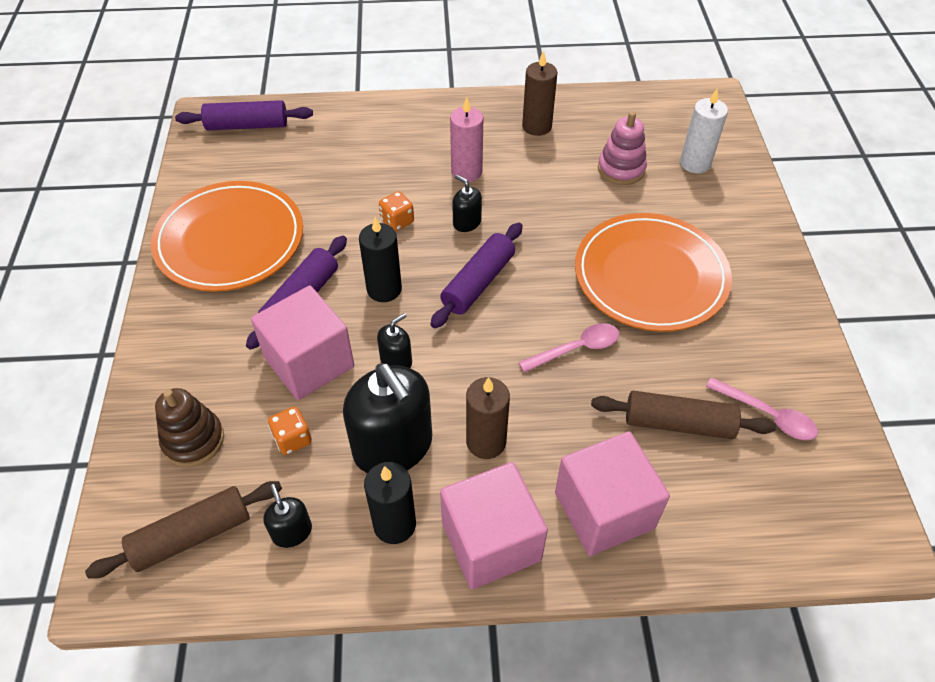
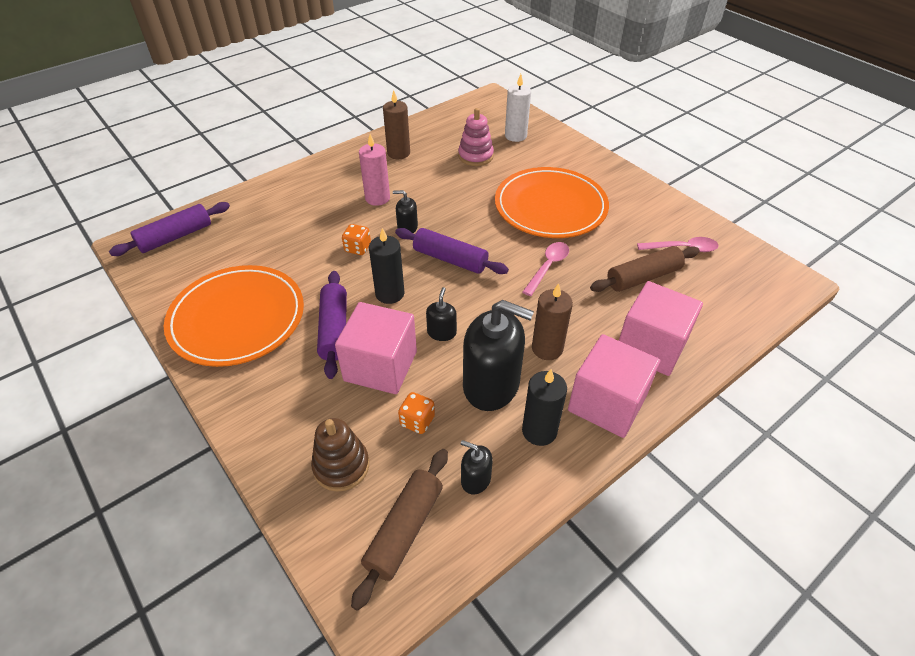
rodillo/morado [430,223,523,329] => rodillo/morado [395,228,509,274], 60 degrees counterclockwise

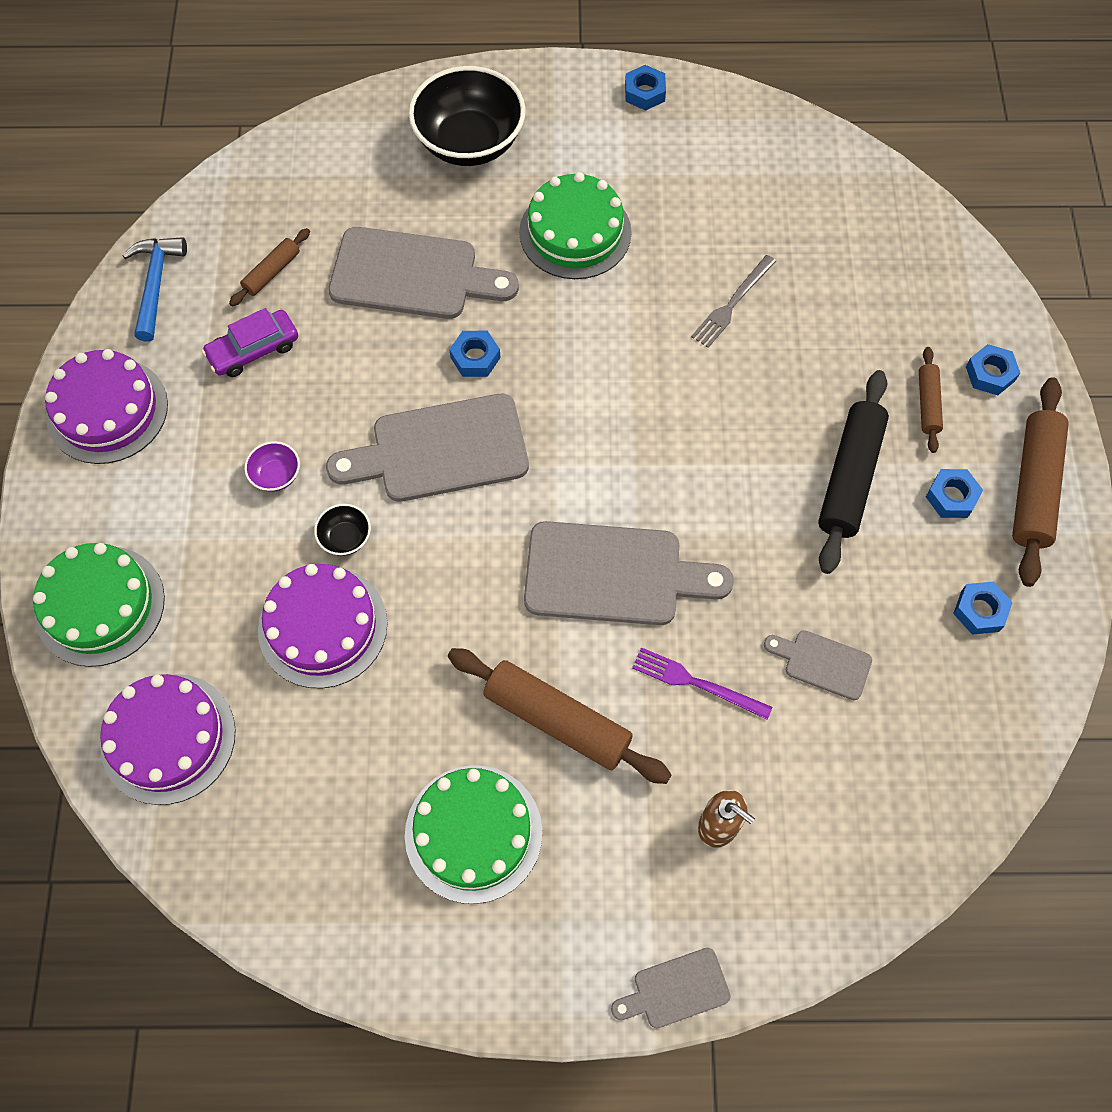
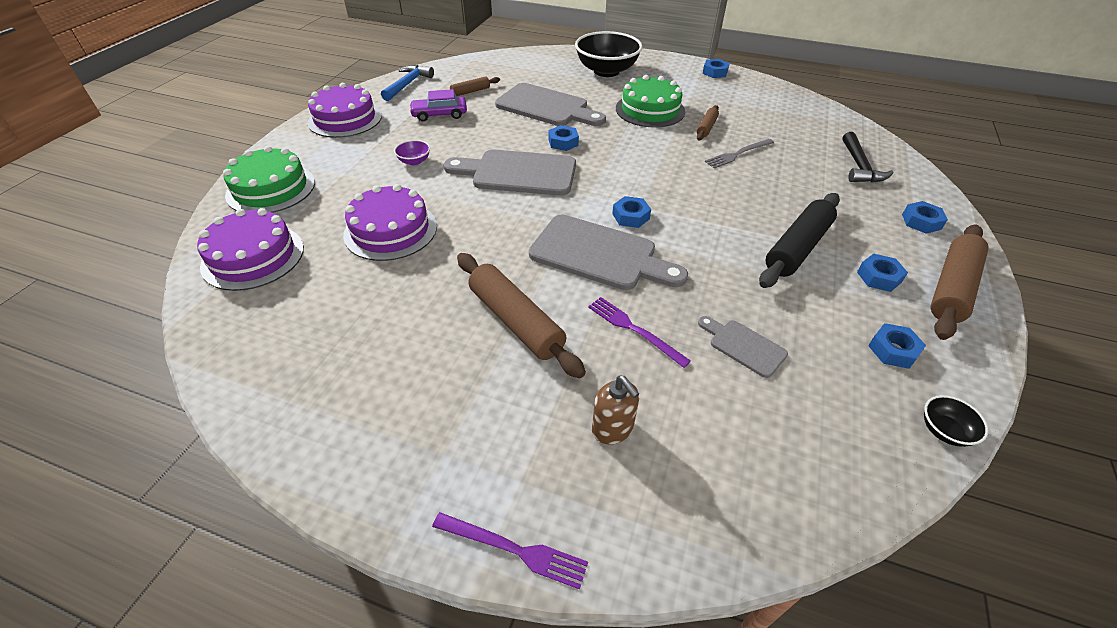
rodillo/marrón [919,347,943,453] => rodillo/marrón [697,105,719,140], relocated
cuenco/negro [314,504,371,556] => cuenco/negro [924,395,988,447], relocated
tarta/verde [405,765,542,904] => nothing
tabla de cortar/gris [611,948,731,1028] => tenedor/morado [432,512,588,590]
nothing => martillo/negro [843,132,893,183]
nothing => tuerca/azul [612,196,651,228]

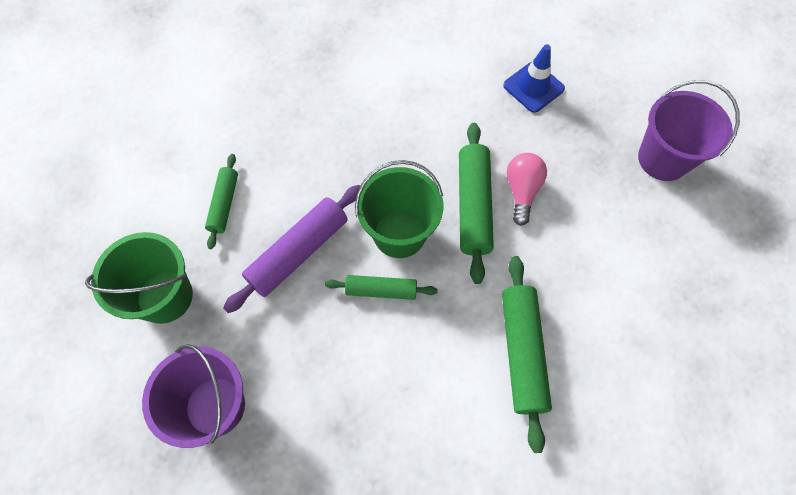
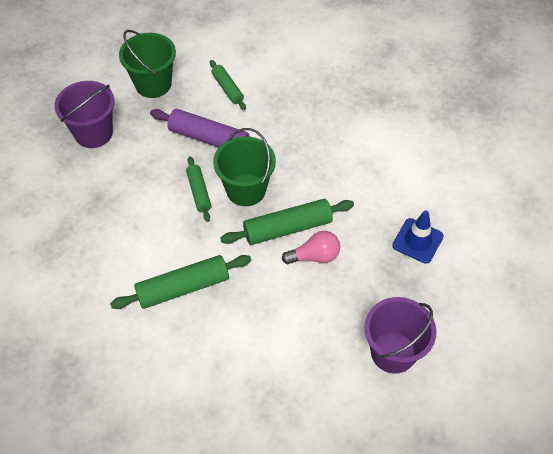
rodillo/verde [205,154,238,249] => rodillo/verde [210,60,246,110], 75 degrees clockwise

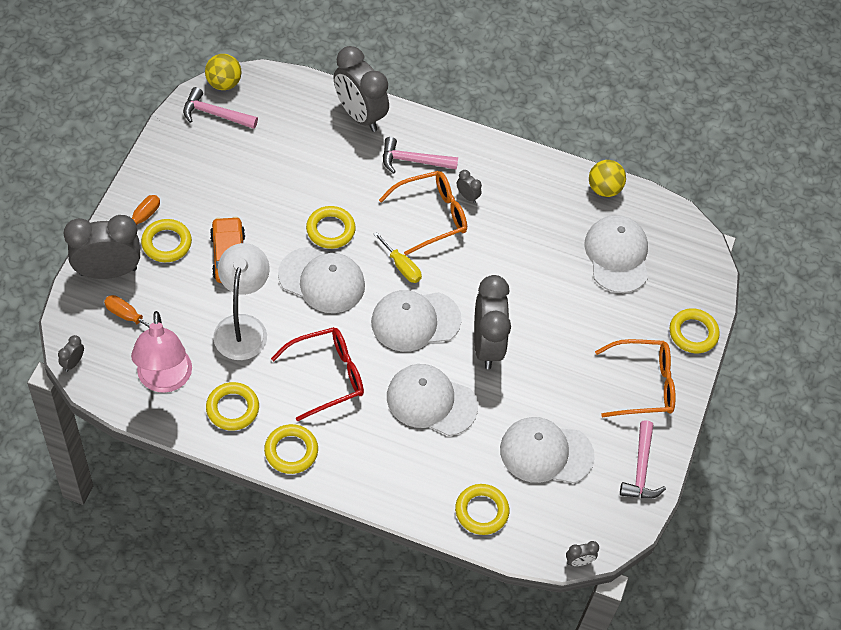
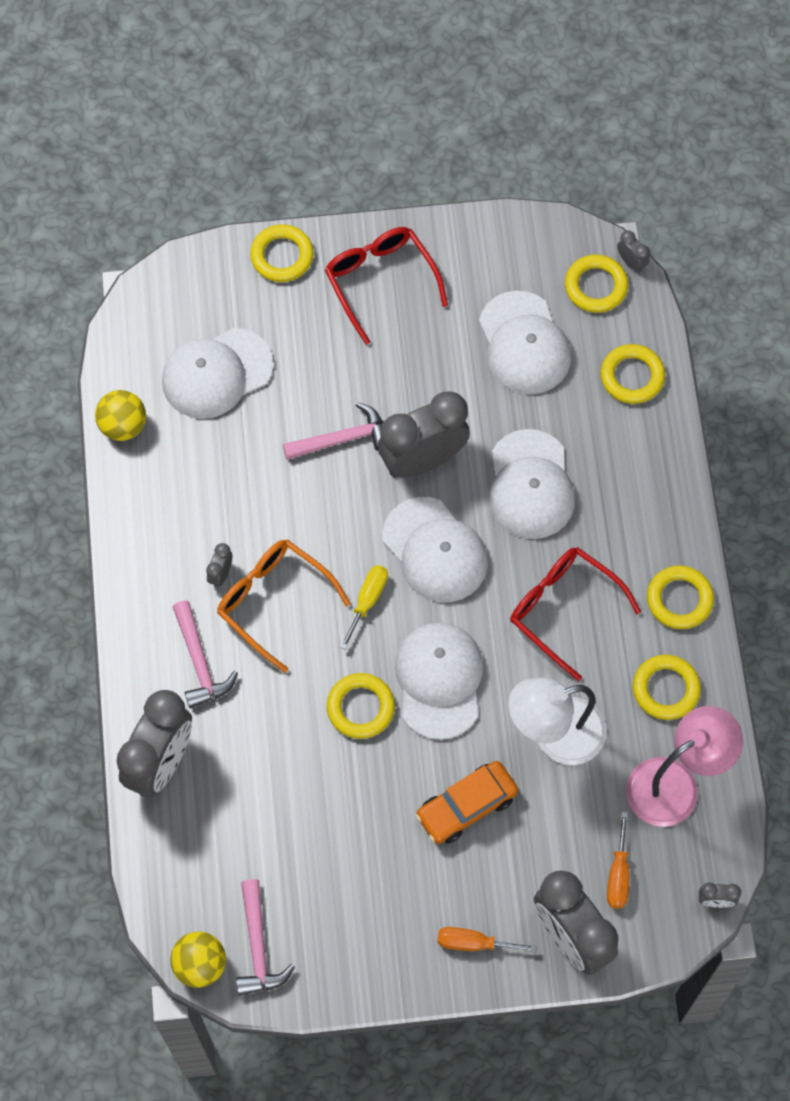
anillo/amarillo [141,219,192,262] => anillo/amarillo [565,254,628,313], relocated
gafas/naranja [595,339,676,417] => gafas/rojo [325,227,448,345]
martillo/rosa [620,420,666,499] => martillo/rosa [283,402,383,460], relocated

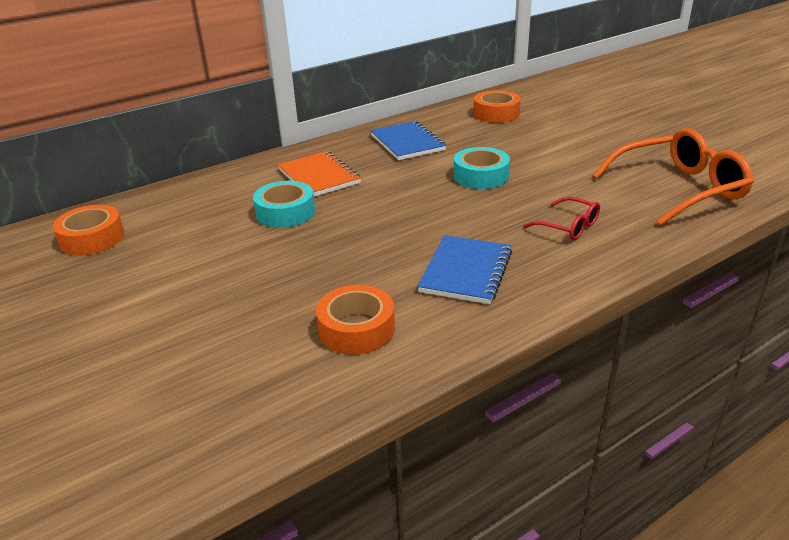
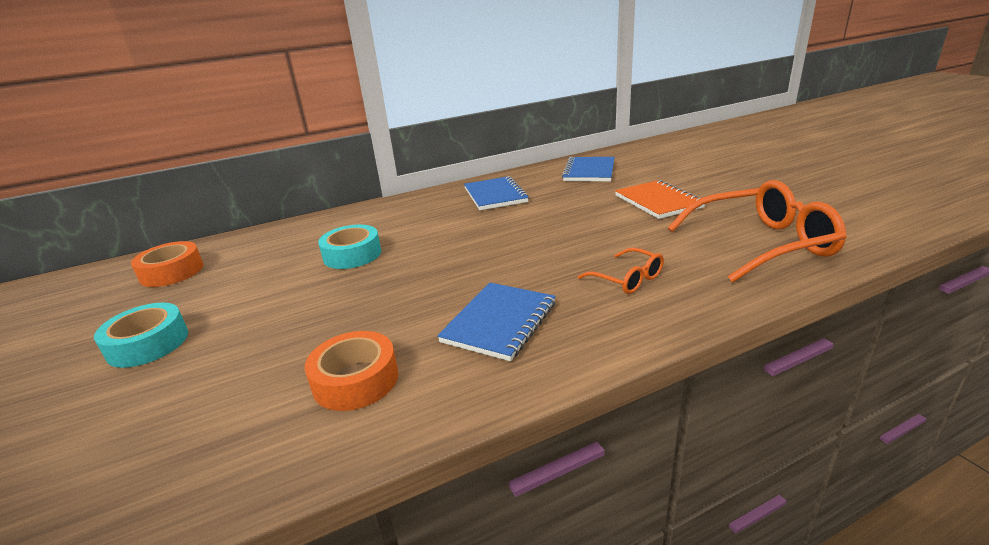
cinta adhesiva/naranja [473,90,521,123] => cuaderno/azul [562,157,615,181]
cinta adhesiva/turquesa [454,147,510,189] => cinta adhesiva/turquesa [94,303,188,368], relocated
cuaderno/naranja [278,151,361,197] => cuaderno/naranja [615,180,705,219], relocated
gafas/rojo [523,197,600,240] => gafas/naranja [578,248,664,294]

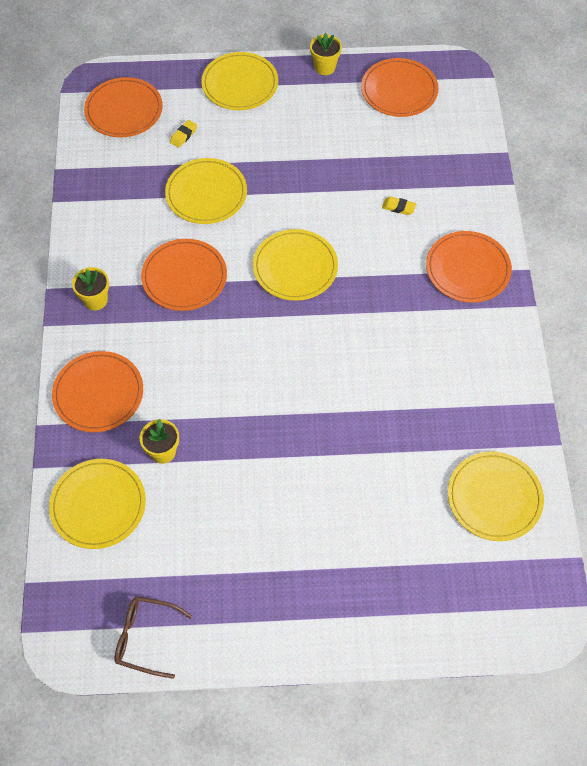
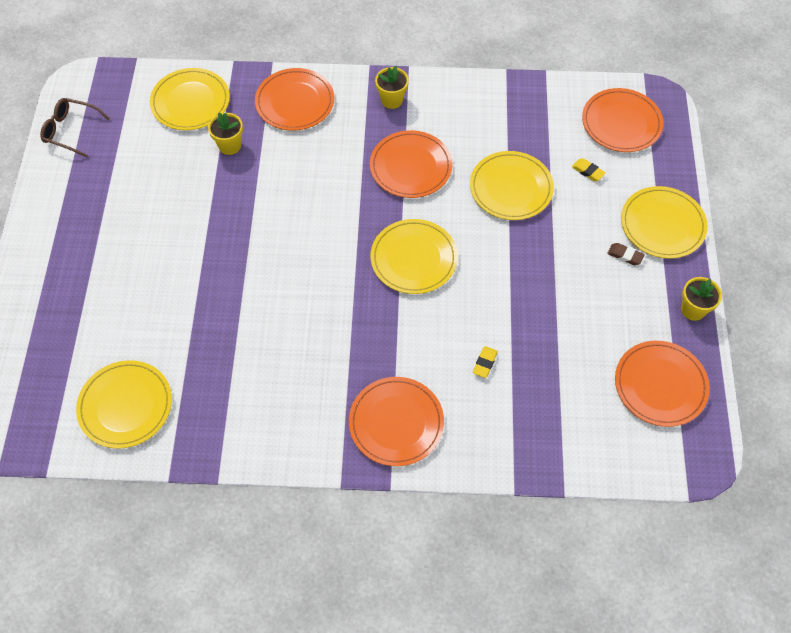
gafas/marrón [114,596,192,679] => gafas/marrón [40,98,110,158], 90 degrees counterclockwise
nothing => goma de borrar/marrón [607,243,645,265]

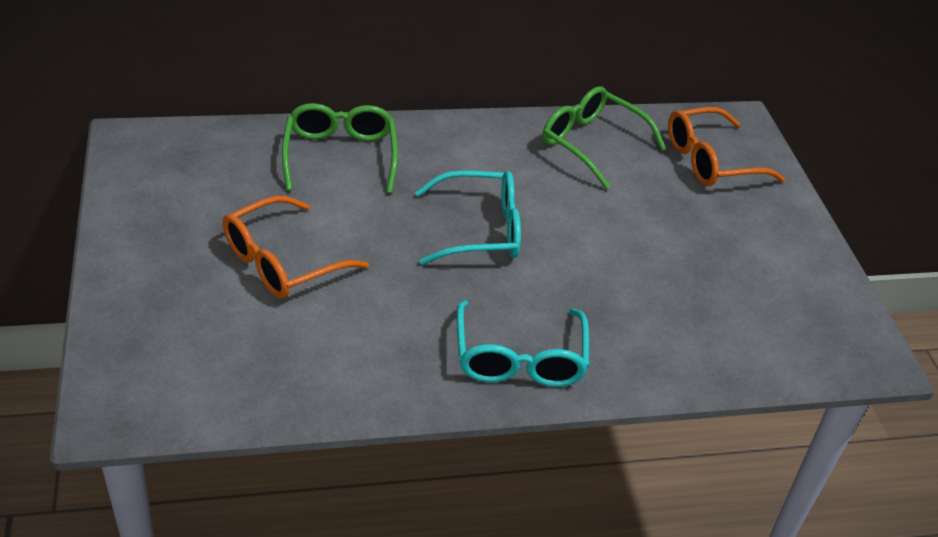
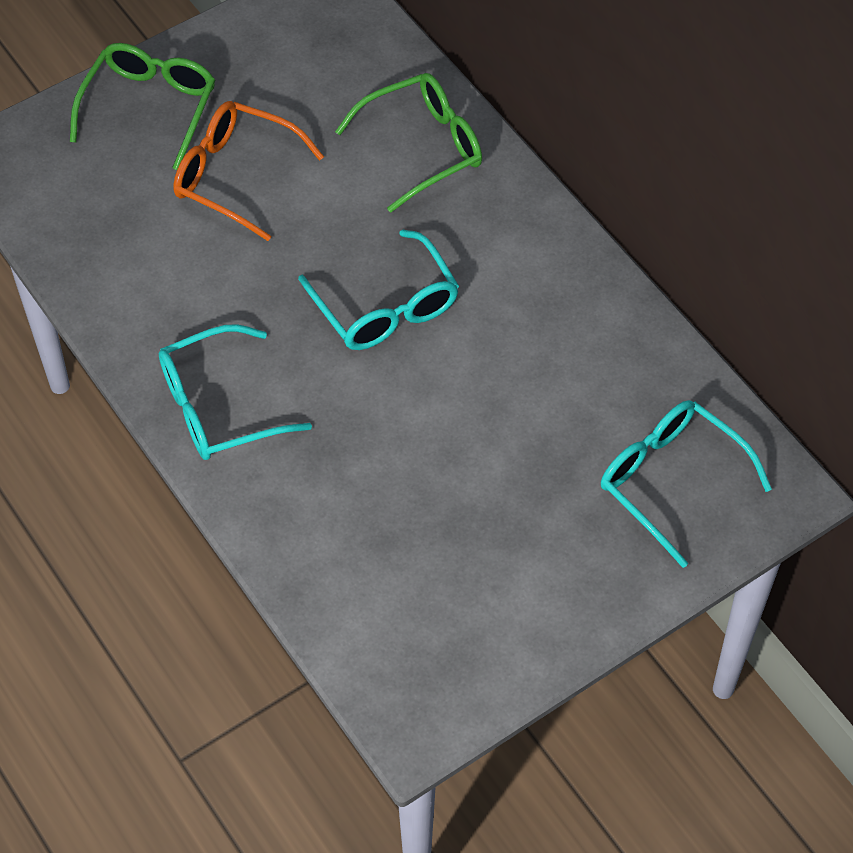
gafas/verde [542,86,666,190] => gafas/verde [70,43,215,170], relocated
gafas/naranja [668,107,785,186] => gafas/turquesa [601,400,772,568]

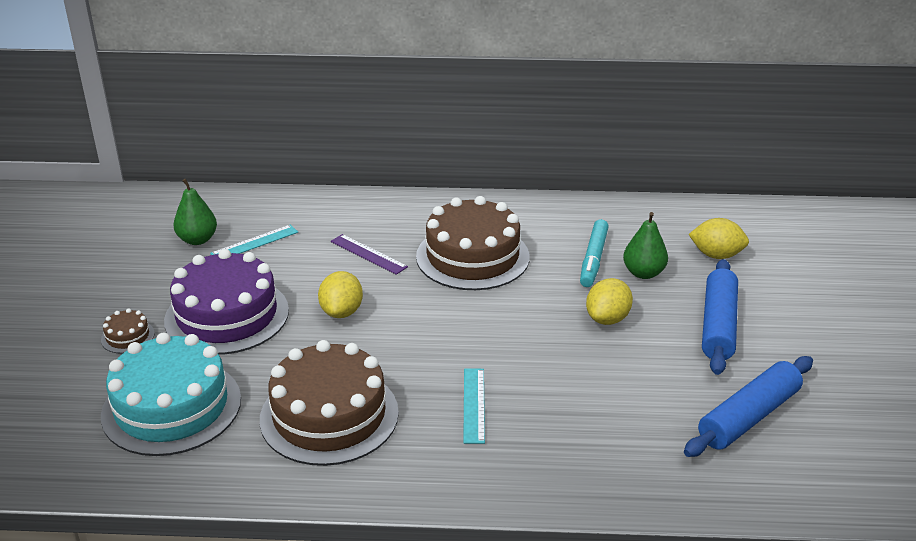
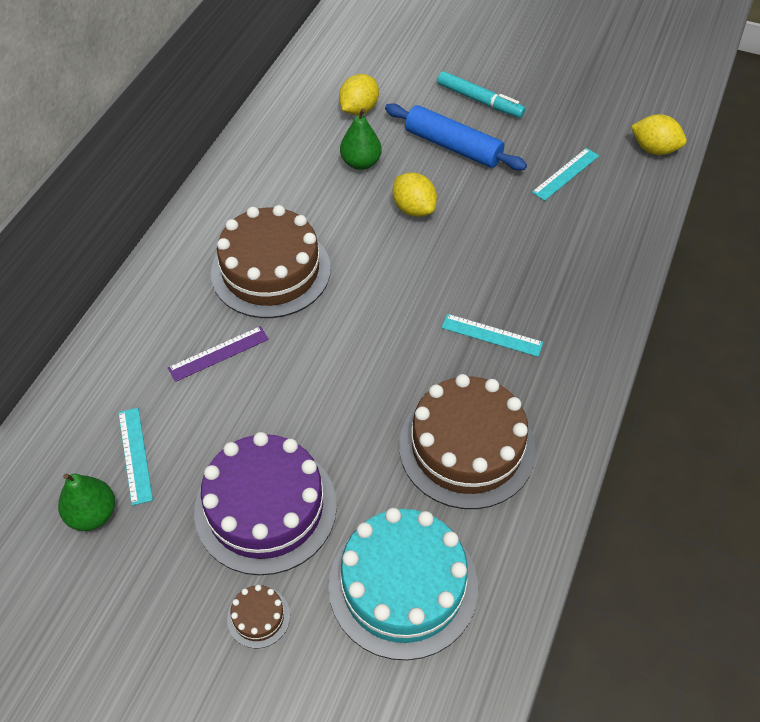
rotulador/turquesa [580,219,609,287] => rotulador/turquesa [437,71,525,118], relocated
limón/amarillo [318,271,363,318] => limón/amarillo [631,114,687,155], relocated
rodillo/azul [684,356,813,457] => regla/turquesa [532,148,599,201]

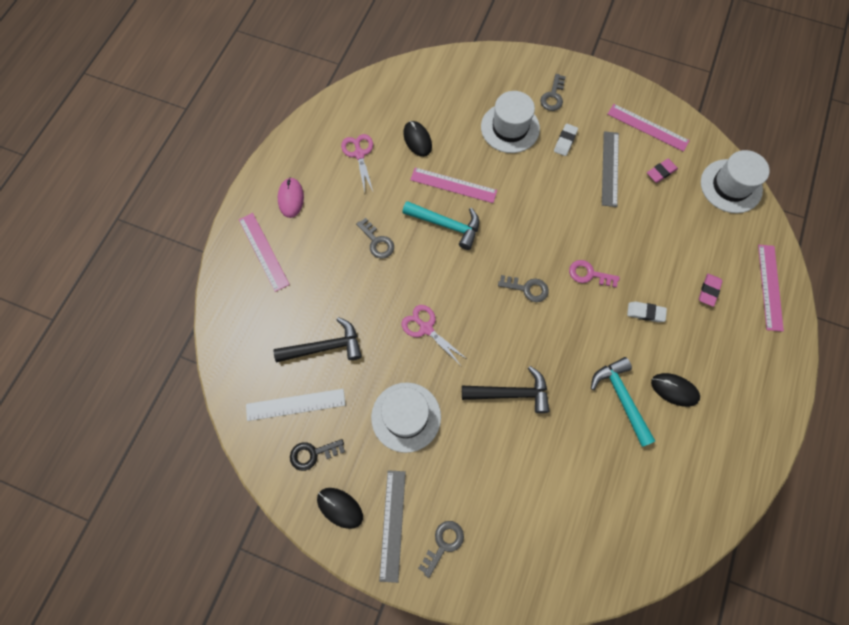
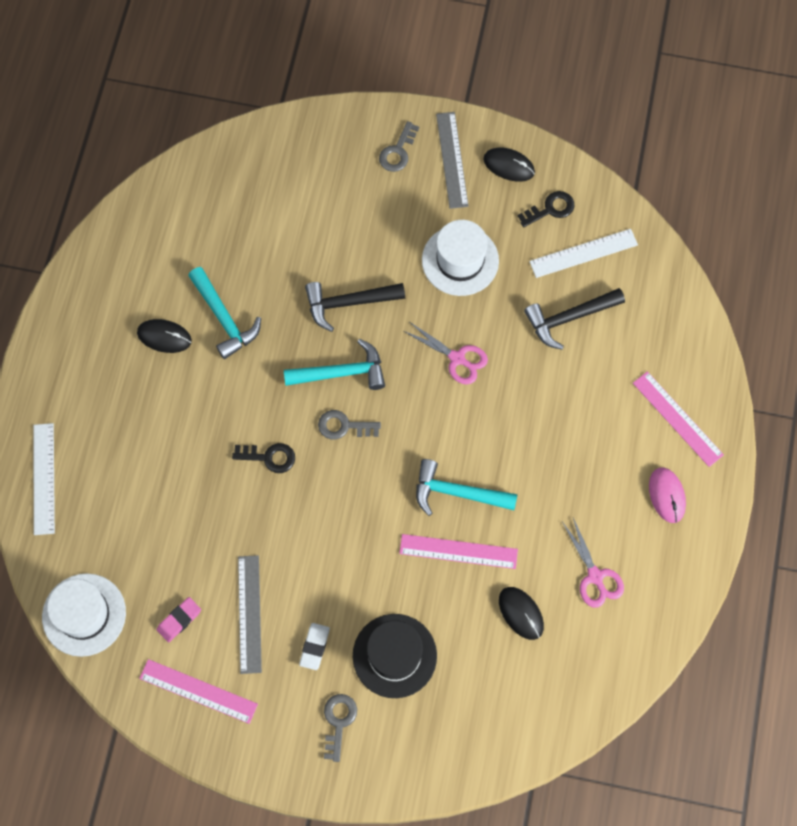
sombrero/blanco [481,91,540,153] => sombrero/negro [353,614,437,698]
llave/gris [356,218,394,259] => nothing
regla/rosa [758,245,784,332] => regla/blanco [33,423,55,535]
llave/rosa [569,260,620,288] => llave/negro [232,443,295,473]
goma de borrar/rosa [699,273,723,307] => nothing
goma de borrar/blanco [627,302,667,322] => nothing
nothing => martillo/turquesa [284,339,385,390]

